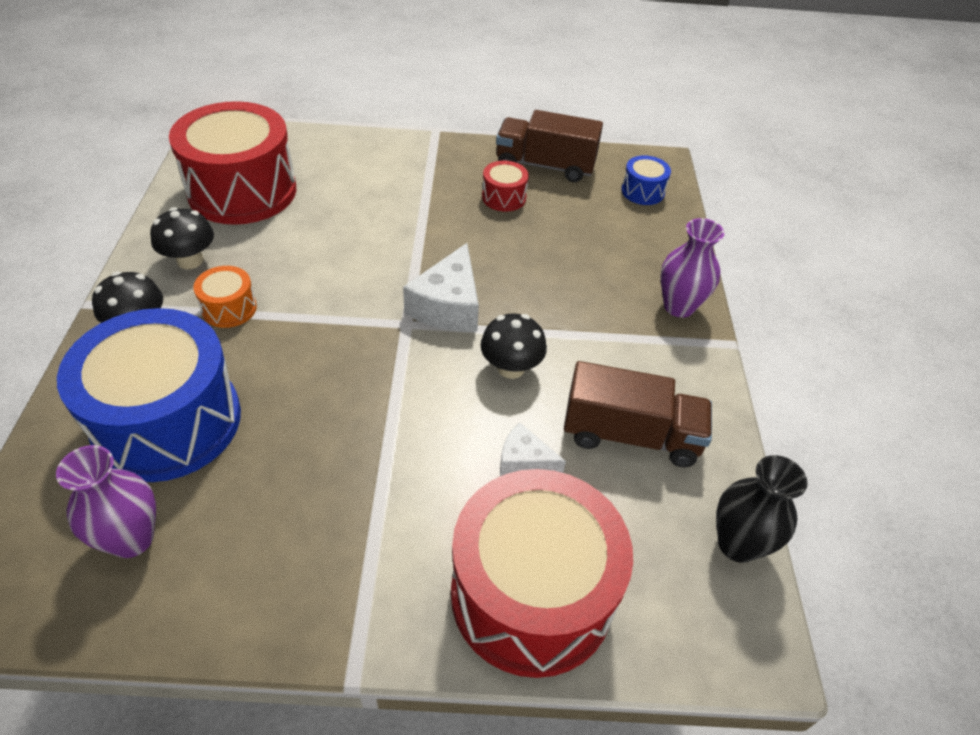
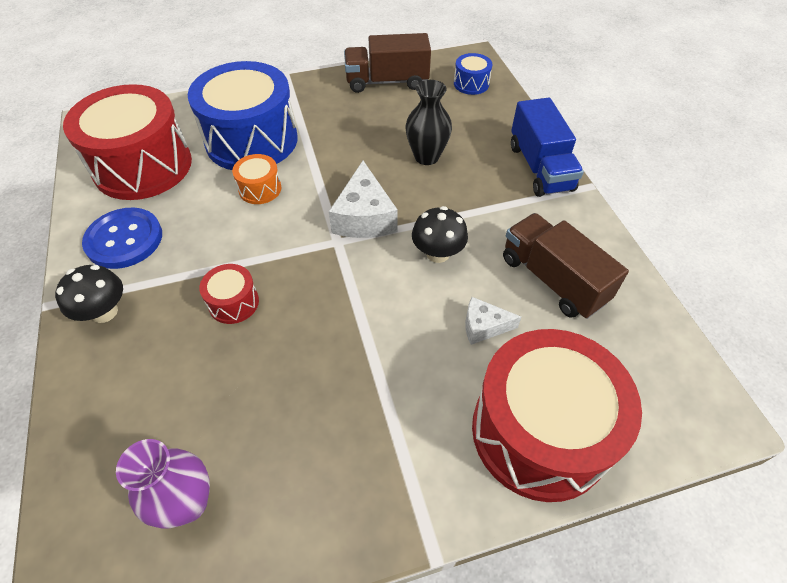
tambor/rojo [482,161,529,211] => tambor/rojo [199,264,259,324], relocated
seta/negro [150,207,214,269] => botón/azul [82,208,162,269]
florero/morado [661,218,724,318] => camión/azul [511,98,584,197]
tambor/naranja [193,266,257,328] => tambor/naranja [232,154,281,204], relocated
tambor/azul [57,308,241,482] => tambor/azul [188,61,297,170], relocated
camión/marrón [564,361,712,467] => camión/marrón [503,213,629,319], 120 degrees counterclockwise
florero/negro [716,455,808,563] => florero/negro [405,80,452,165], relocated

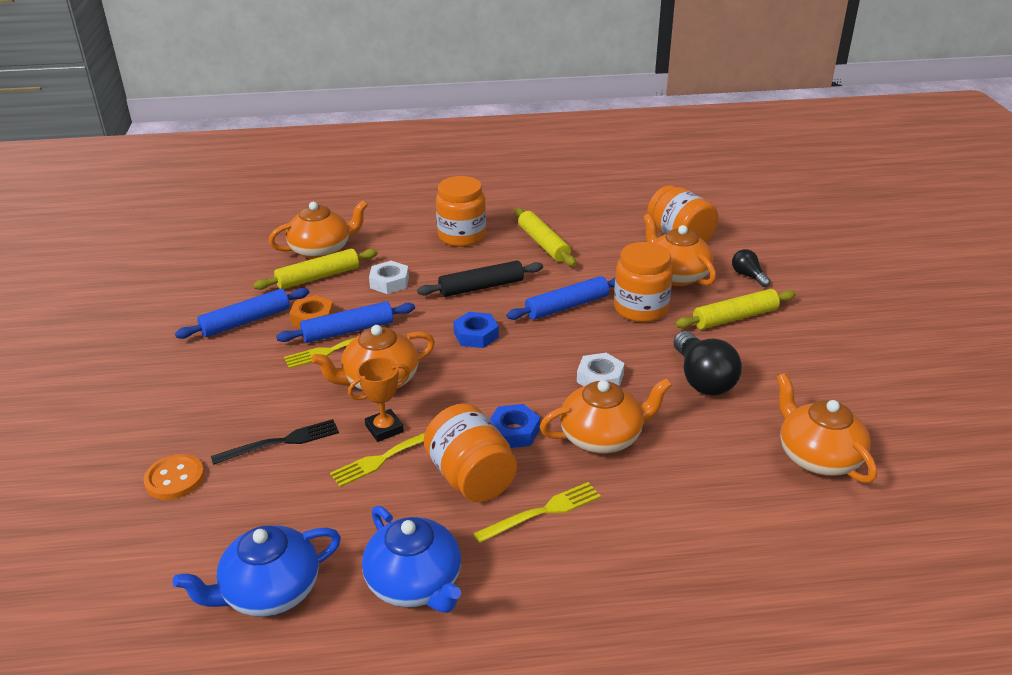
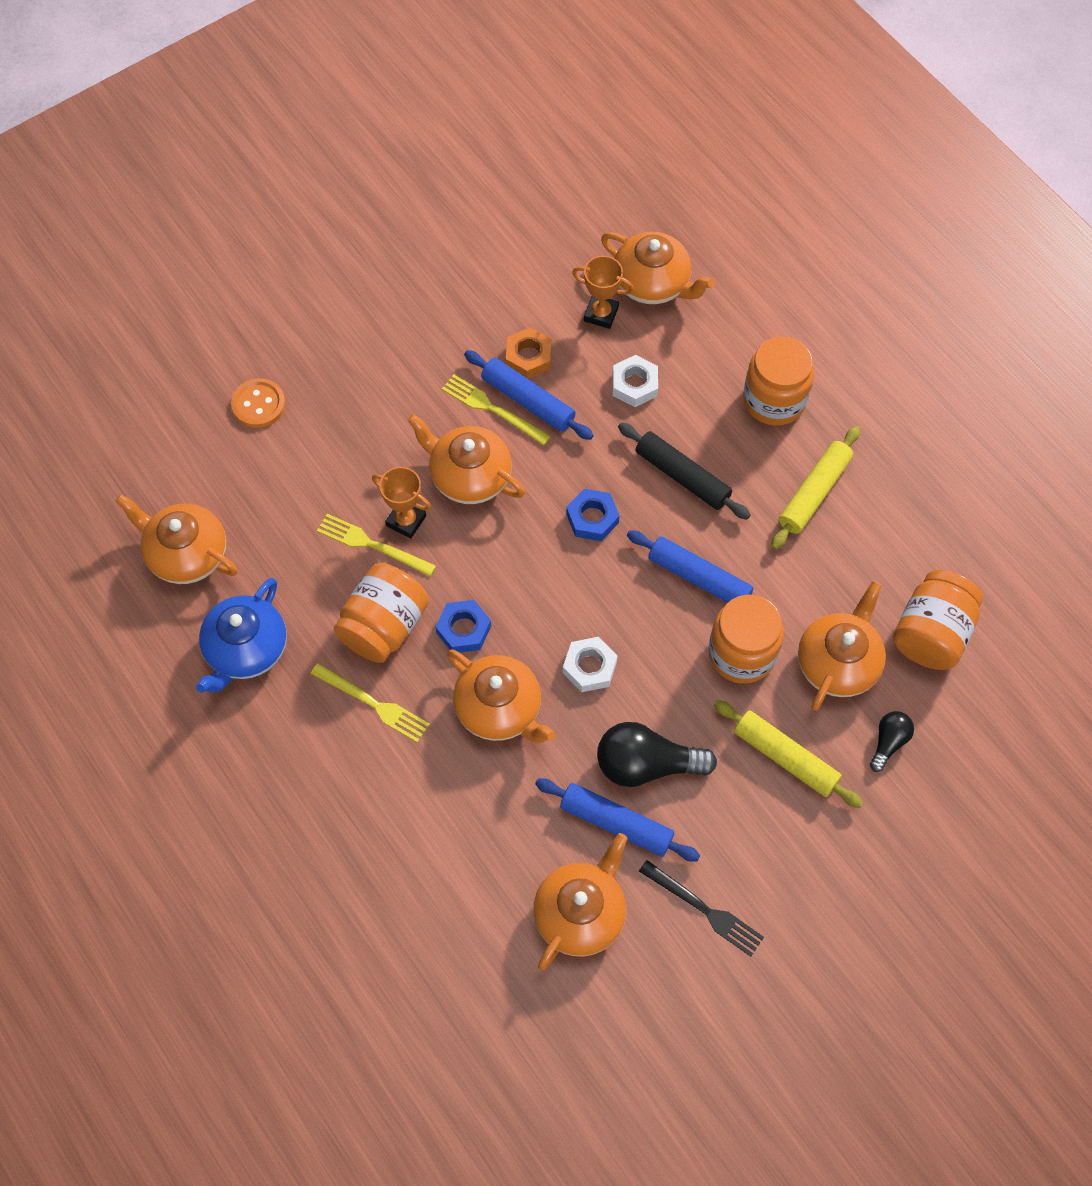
rodillo/amarillo [253,248,378,290] => trofeo/naranja [572,256,634,329]
rodillo/azul [175,288,309,339] => rodillo/azul [535,778,700,862], relocated
bombilla/negro [674,331,742,396] => bombilla/negro [597,722,717,787], 45 degrees clockwise
tenedor/negro [211,419,339,465] => tenedor/negro [639,860,764,956], relocated
tetera/azul [173,525,341,617] => tetera/naranja [116,494,238,584]

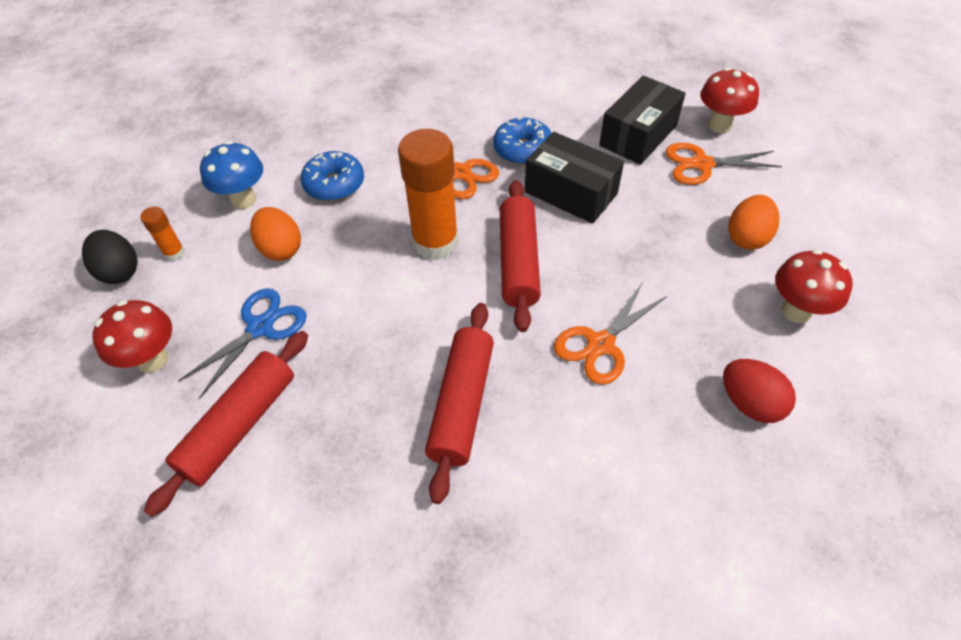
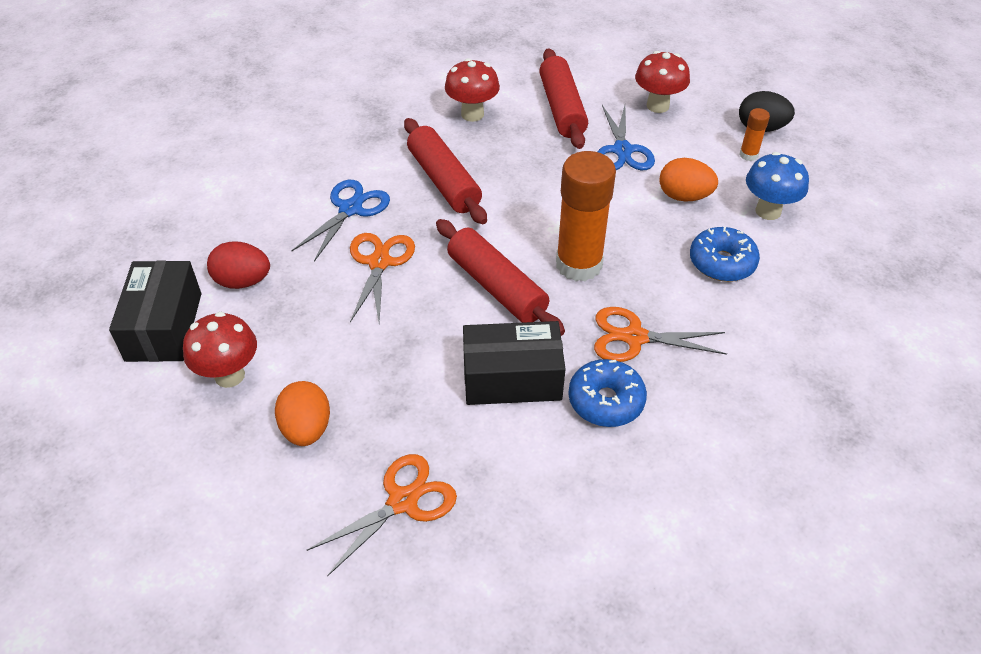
seta/rojo [700,68,759,133] => seta/rojo [445,58,500,122], relocated
caja/negro [599,76,686,165] => caja/negro [109,260,201,362], relocated
nothing => tijeras/azul [292,180,390,262]

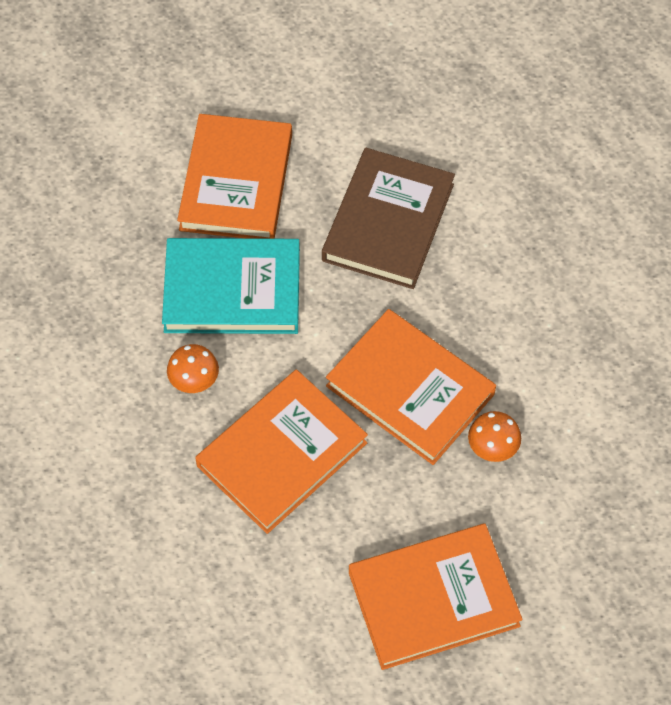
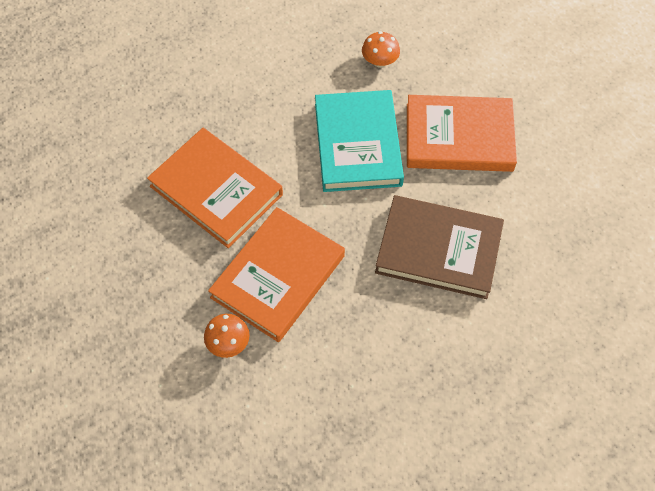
seta/naranja [167,344,219,393] => seta/naranja [362,31,400,67], relocated
libro/naranja [349,524,523,670] => nothing

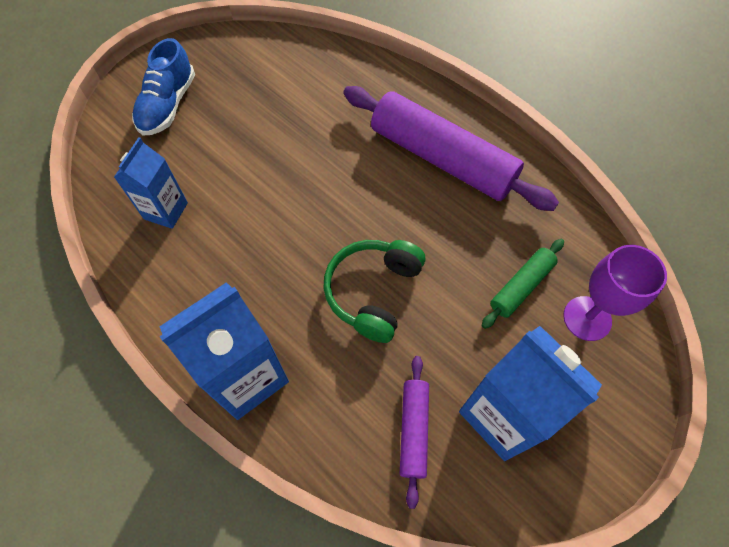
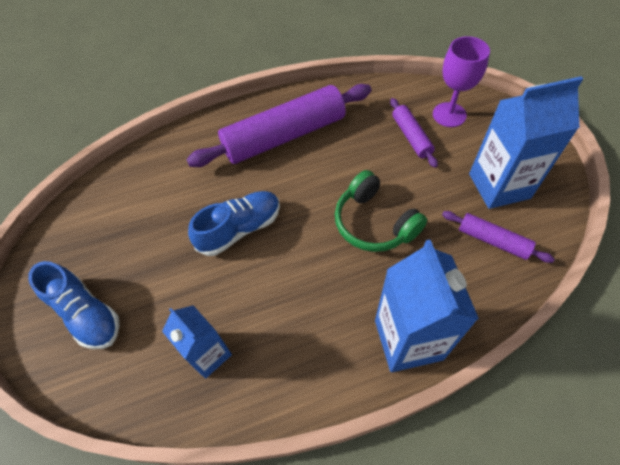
rodillo/verde [481,239,564,329] => rodillo/morado [390,98,438,168]
nothing => zapato/azul [188,191,280,256]

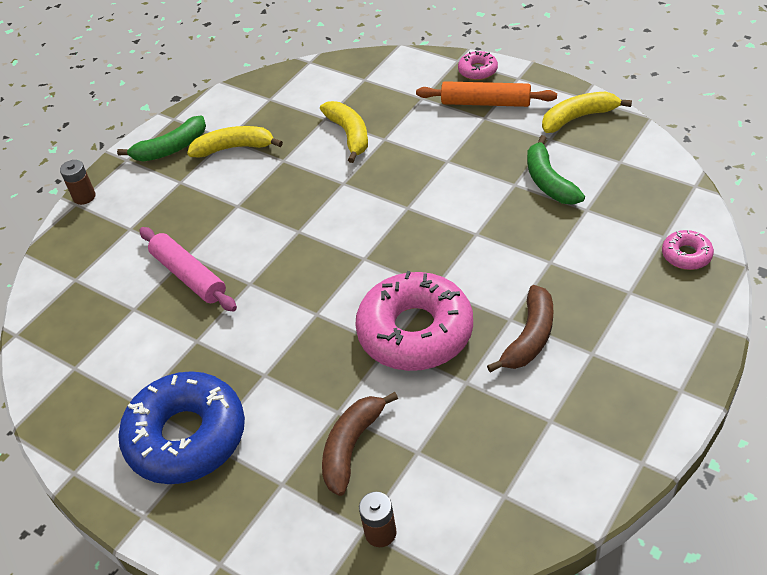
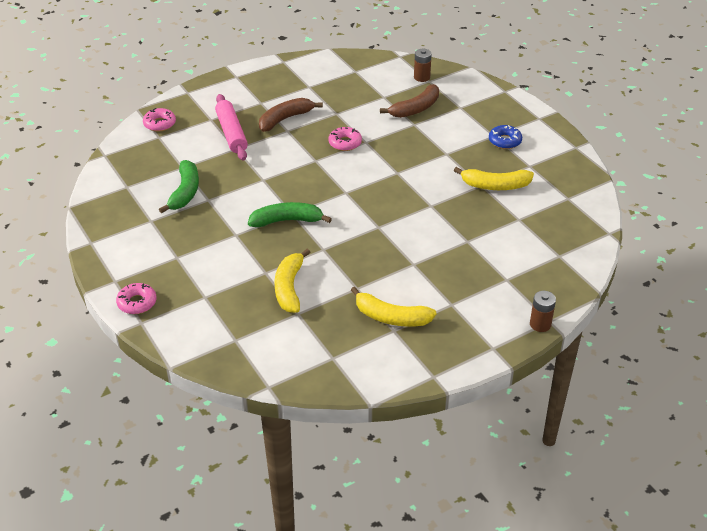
rodillo/naranja [416,81,557,107] => nothing
plátano/amarillo [542,92,632,133] => plátano/amarillo [454,167,534,190], relocated
plátano/verde [117,115,206,161] => plátano/verde [248,202,332,227], relocated
rodillo/rosa [139,227,237,311] => rodillo/rosa [215,94,248,161], relocated
rosquilla/rosa [355,271,473,371] => rosquilla/rosa [328,127,362,151], x0.44
rosquilla/azul [118,371,245,484] => rosquilla/azul [489,125,522,149], x0.44

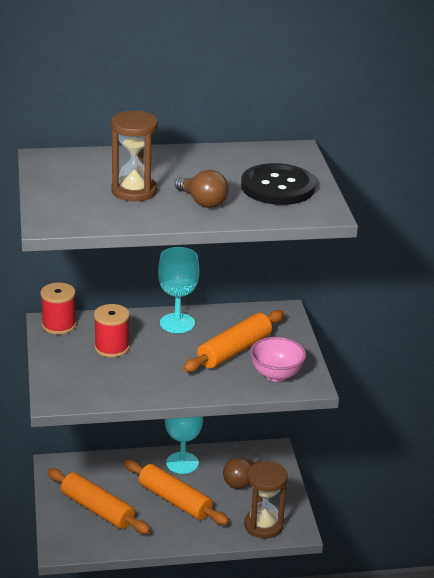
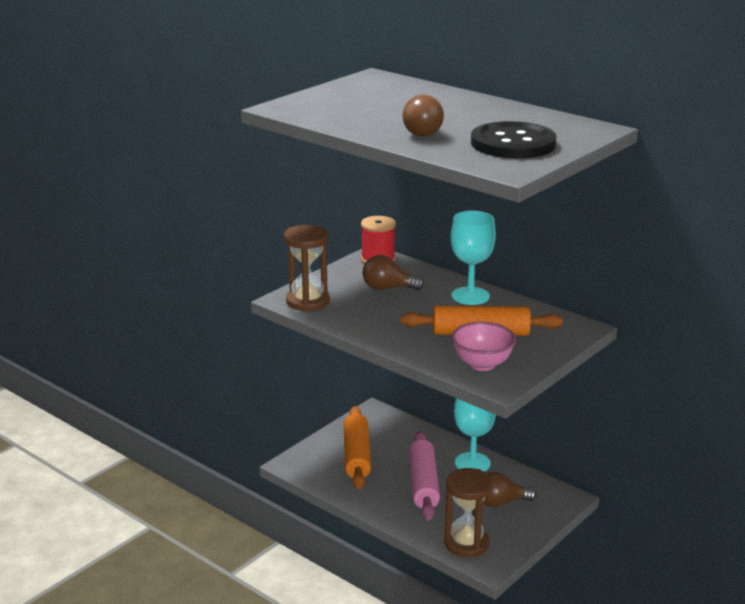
reloj de arena/marrón [111,111,158,201] => reloj de arena/marrón [284,225,330,312], relocated
carrete/rojo [94,304,130,357] => bombilla/marrón [362,255,425,291]
rodillo/naranja [124,460,229,525] => rodillo/rosa [409,431,440,520]

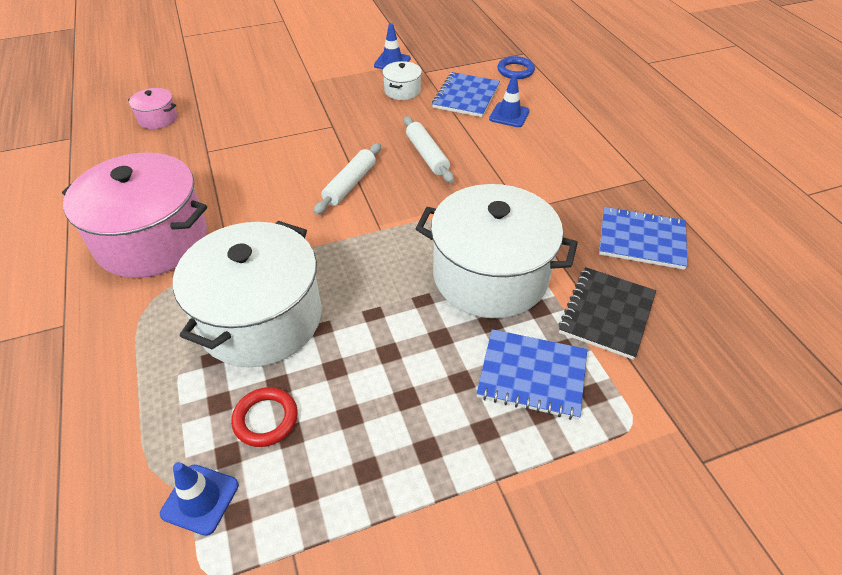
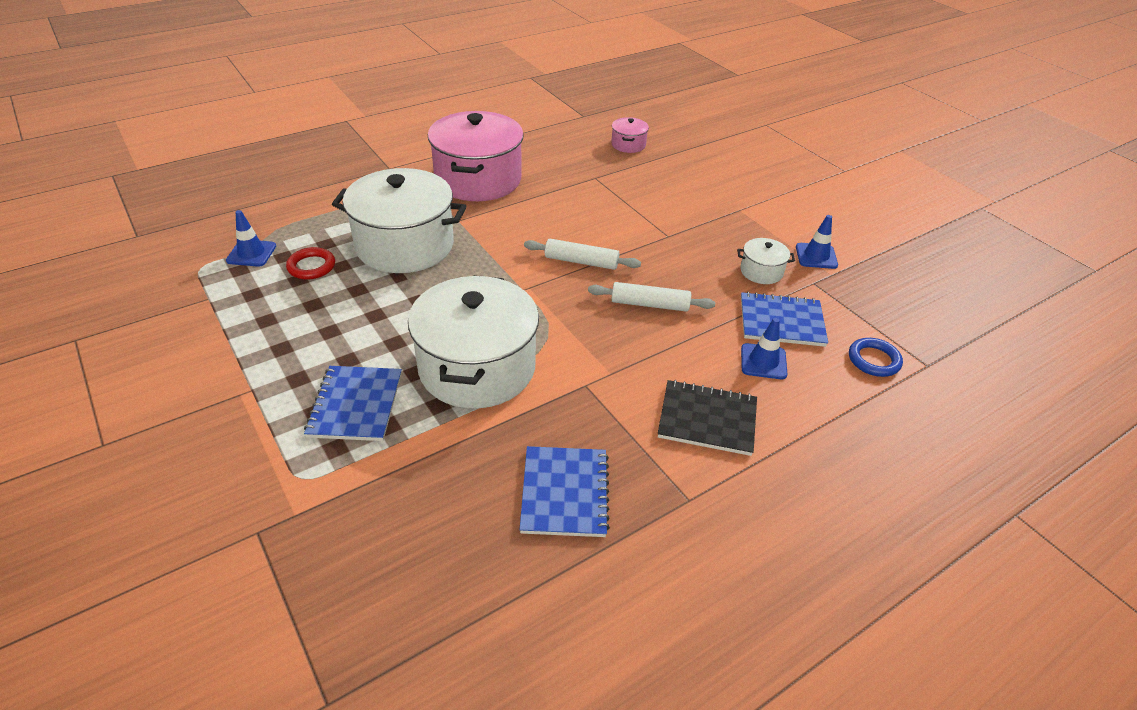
rodillo/blanco [403,116,454,183] => rodillo/blanco [588,282,715,312], 45 degrees clockwise
cuaderno/negro [558,267,656,360] => cuaderno/negro [658,380,757,456], relocated

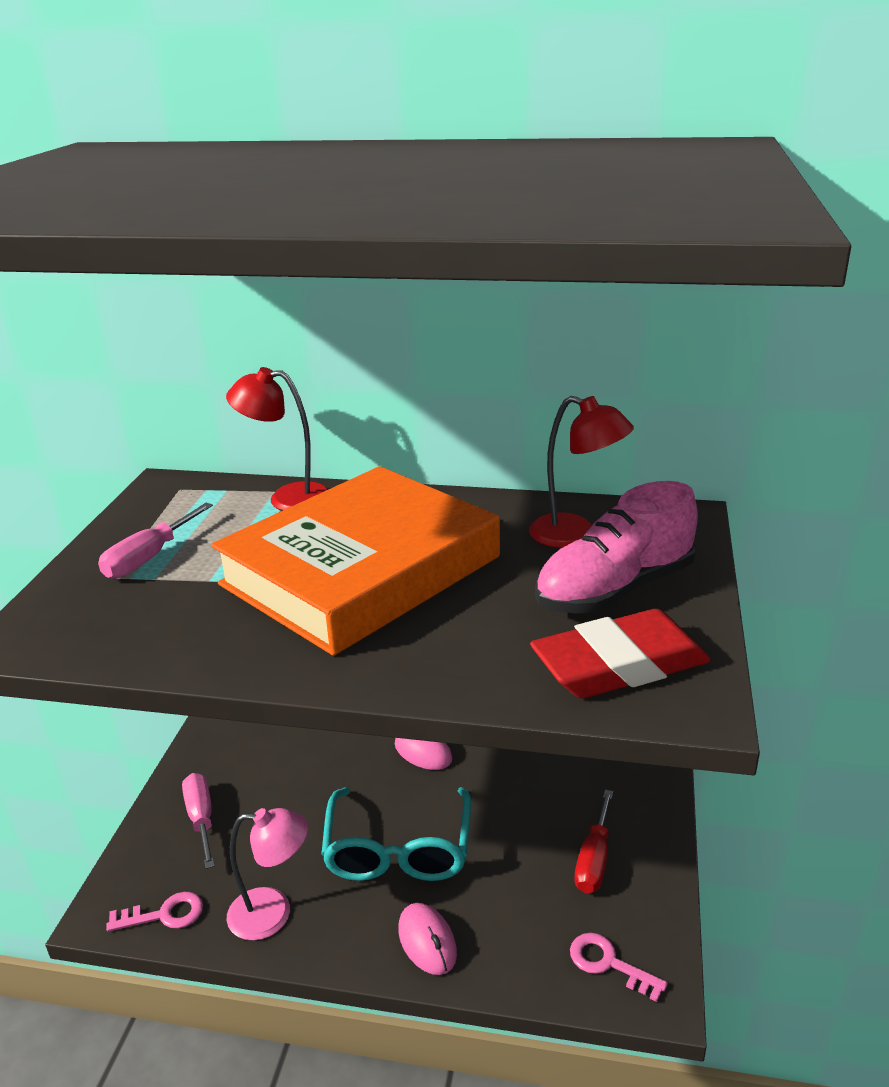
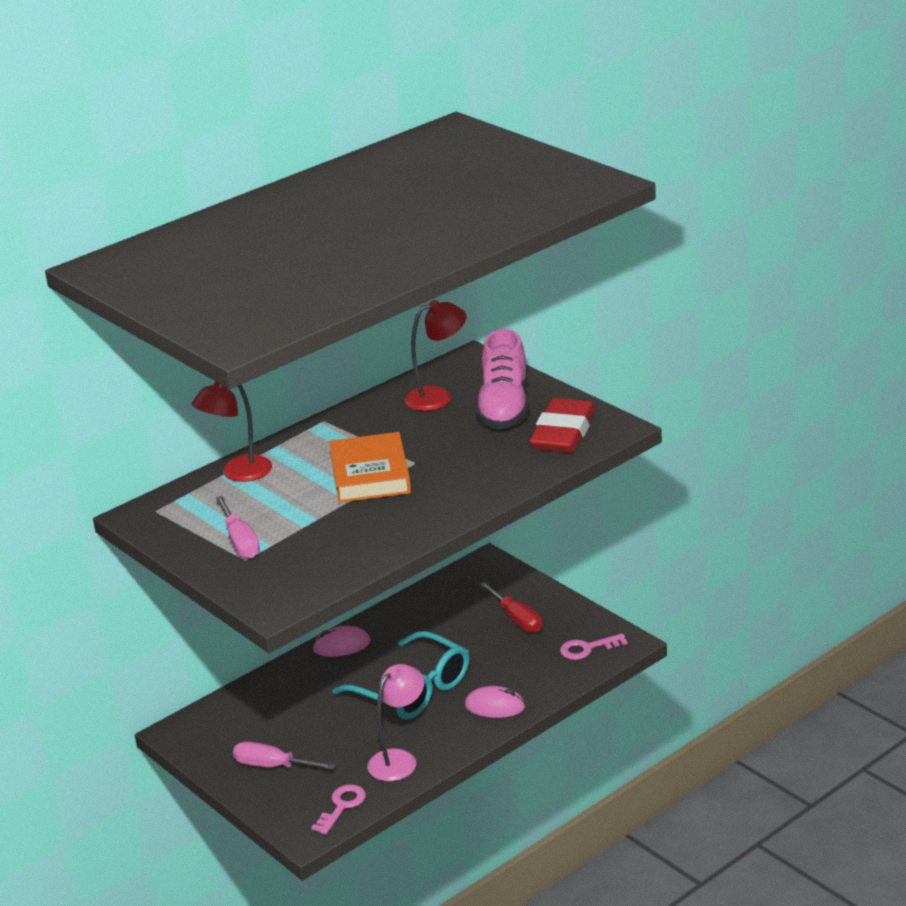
libro/naranja [211,466,500,656] => libro/naranja [329,432,411,503], x0.56

